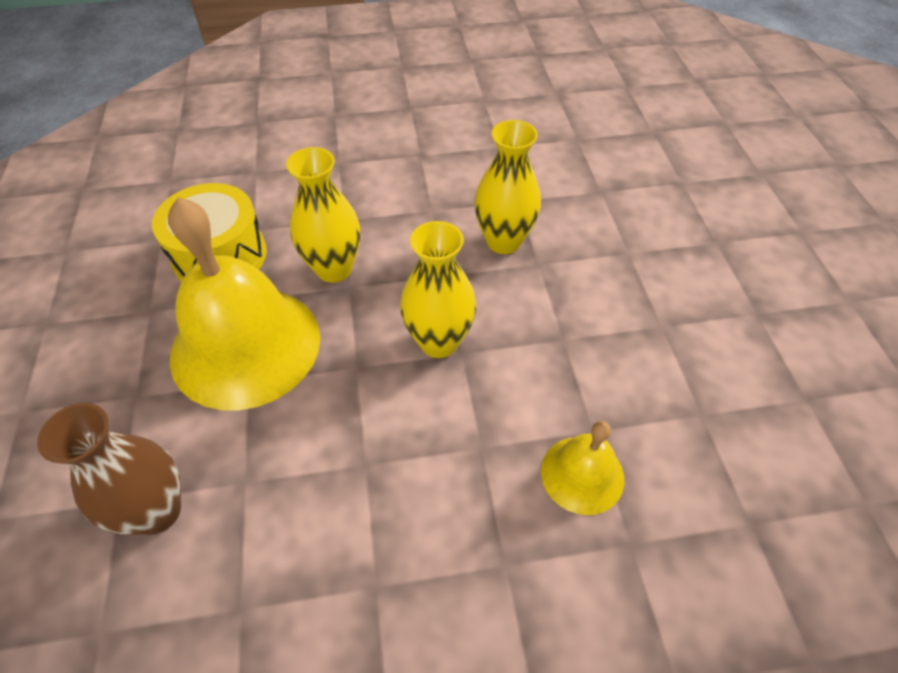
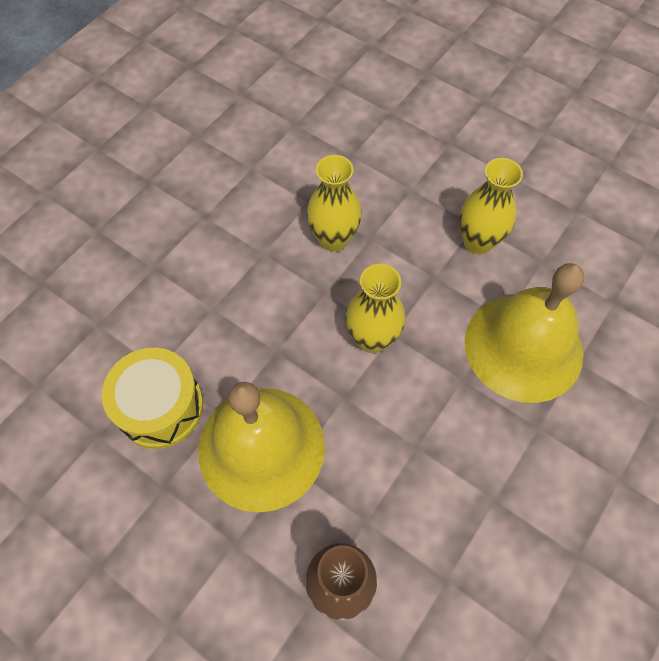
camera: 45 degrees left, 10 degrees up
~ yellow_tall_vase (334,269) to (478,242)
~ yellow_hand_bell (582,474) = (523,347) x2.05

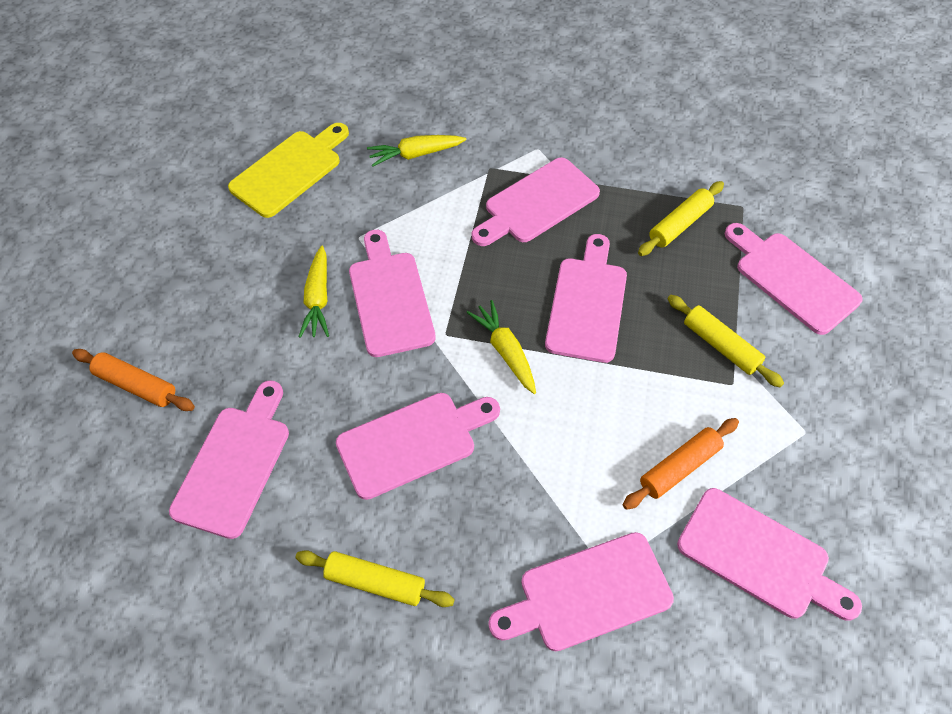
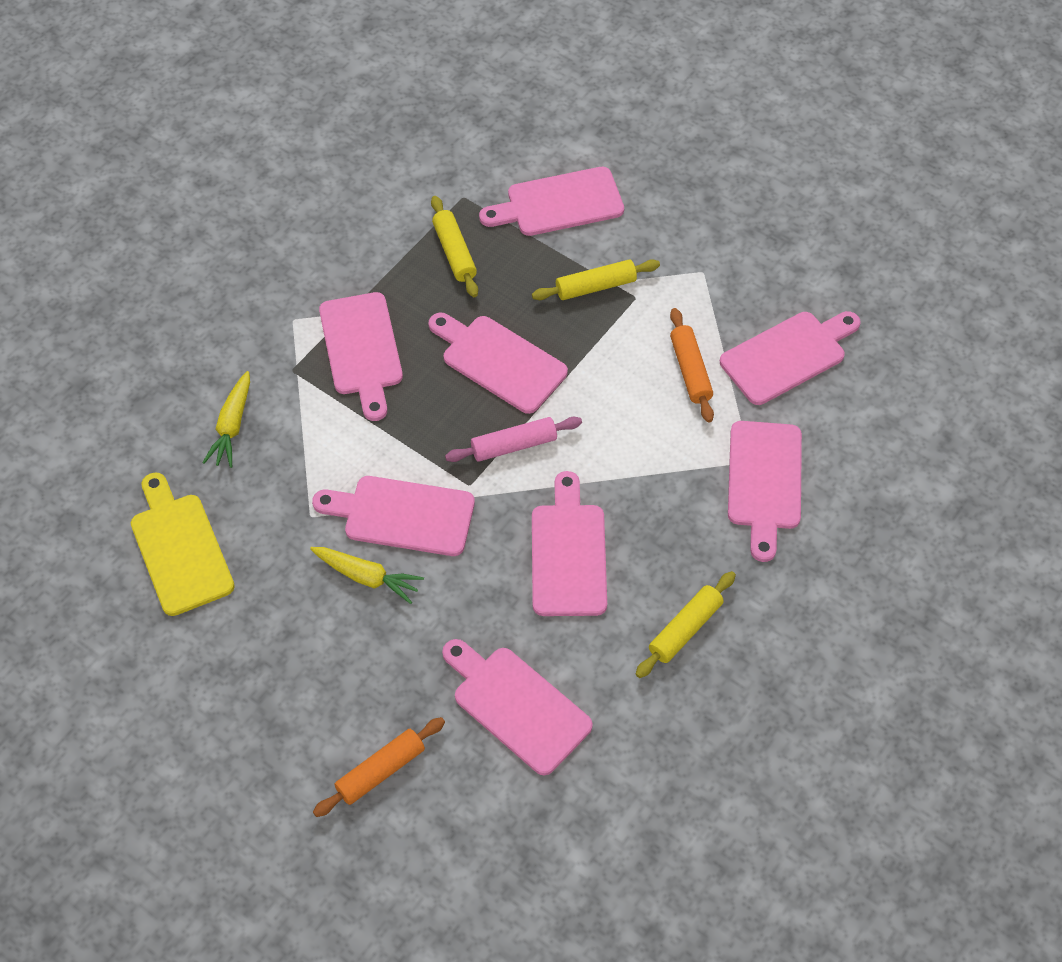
camera: 65 degrees left, 0 degrees up
~ yellow_root_vegetable (505,351) to pink_pastry_roller (514,445)

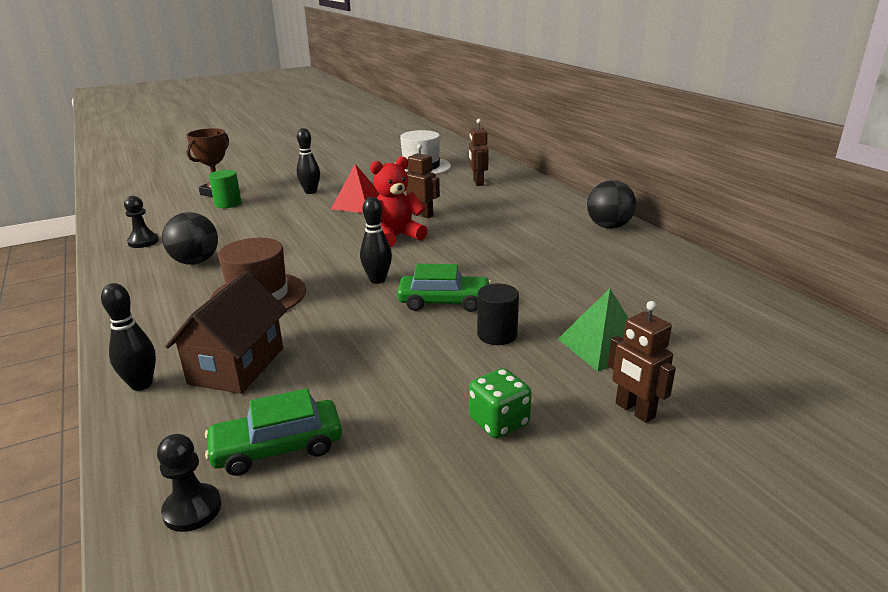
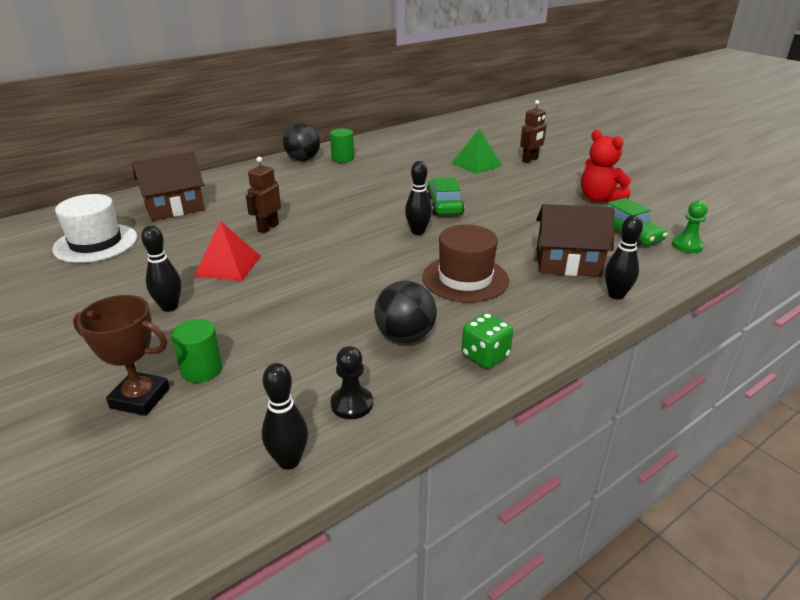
camera: 100 degrees left, 5 degrees up
~ russet_toy_robot (478,182) to russet_cottage (174,208)
+ ebony_skittle (289,461)
+ green_cylinder (343,158)
~ green_die (499,422) to (485,356)
~ crimson_teddy_bear (396,236) to (599,199)
~ ebony_pawn (192,509) to green_pawn (687,246)
- ebony_cylinder (497,334)

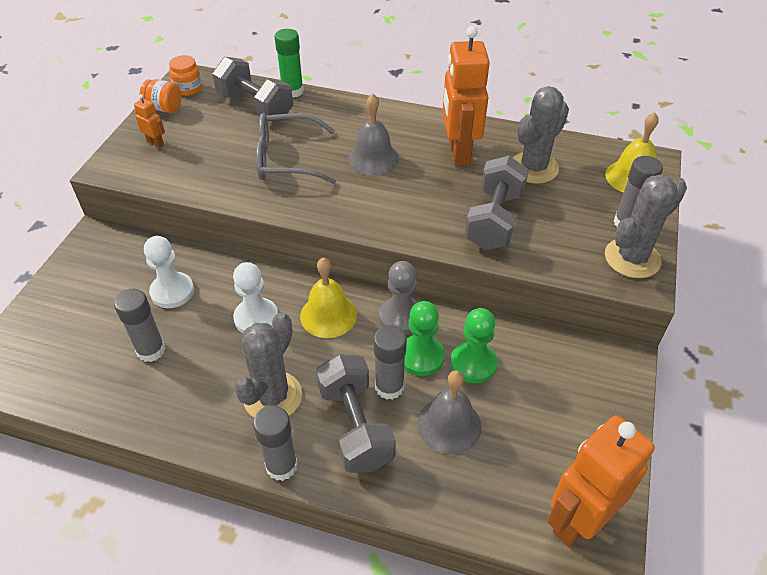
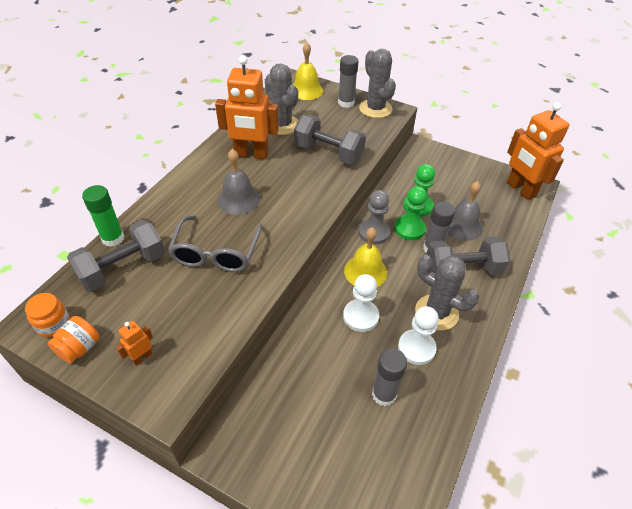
camera: 80 degrees left, 0 degrees up
~ white_pawn (172,291) to (416,348)
- gray_glue_stick (281,466)

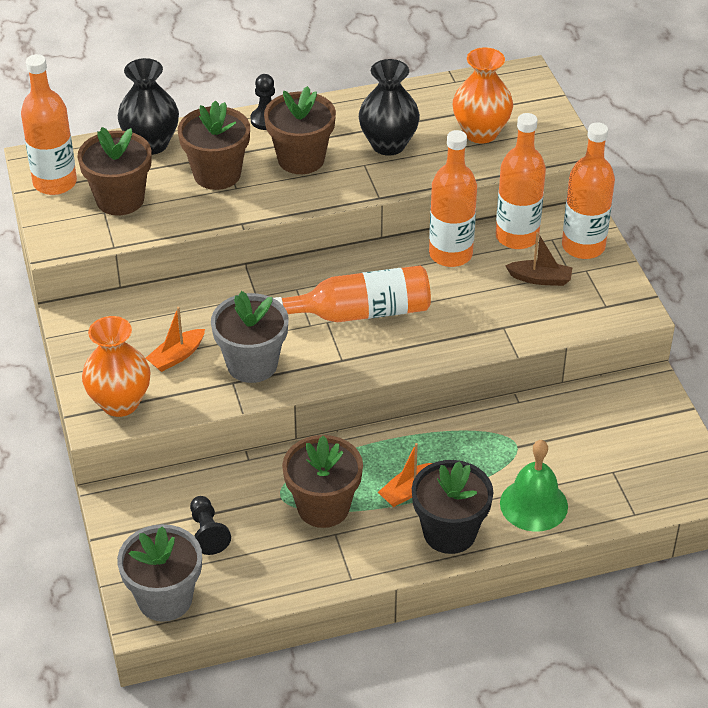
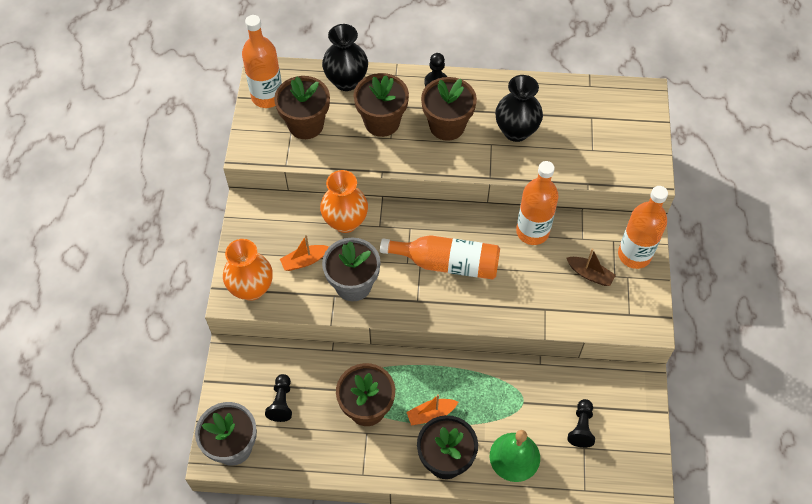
camera: 20 degrees right, 15 degrees up
~ orange-coloured_tall_vase (480,133) to (345,221)
+ ebony_pawn (581,427)
- orange-coloured_flask (517,237)

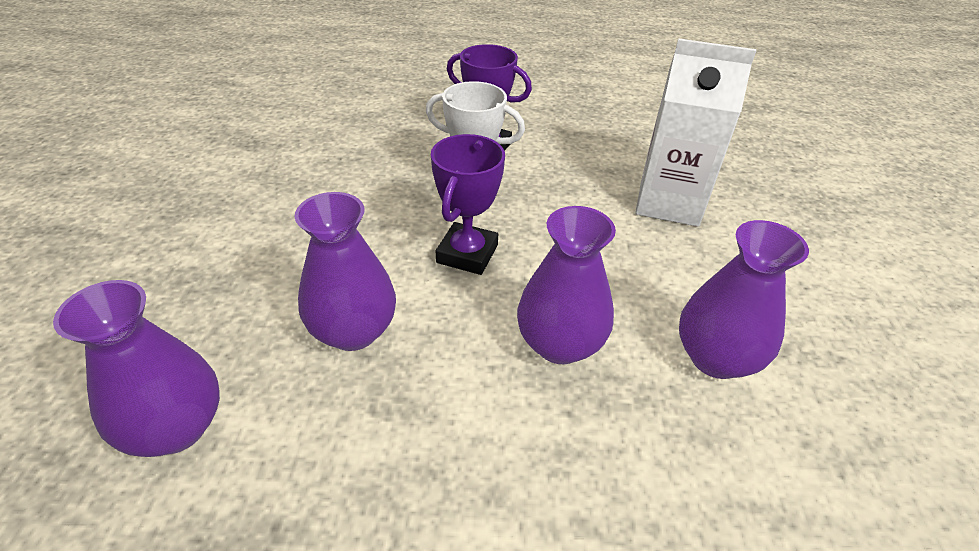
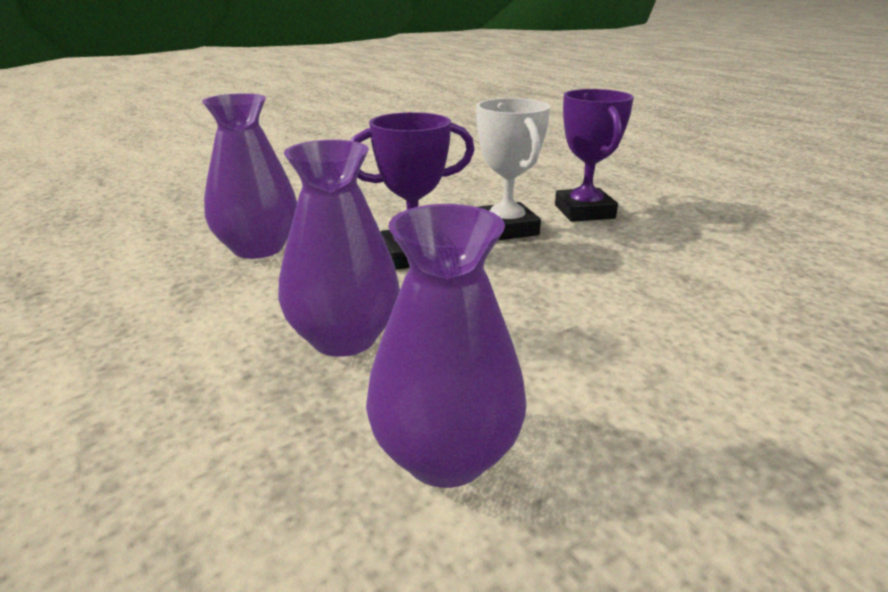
camera: 55 degrees right, 15 degrees down
- royal_purple_tall_vase (176,428)
- white_milk_carton (668,203)

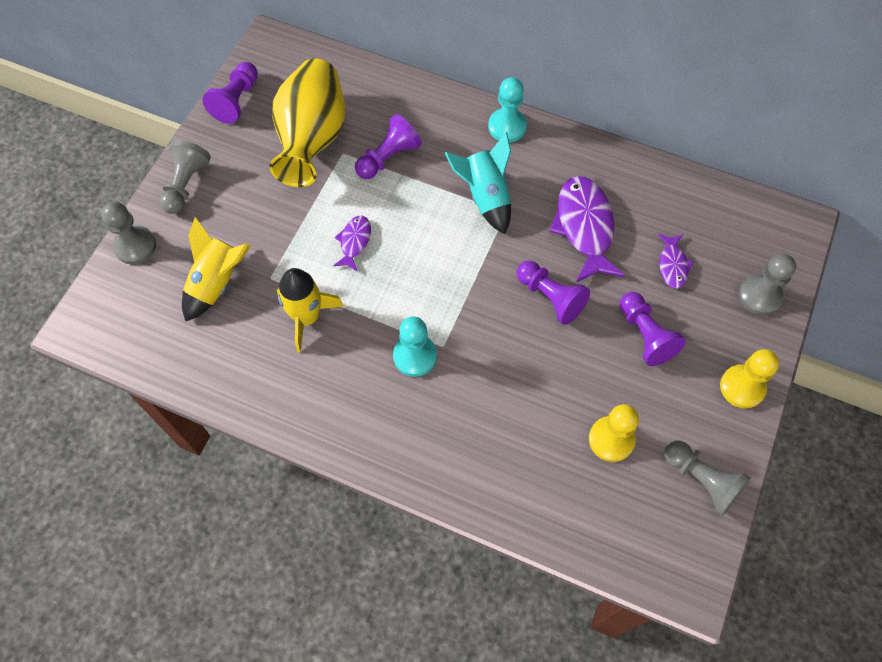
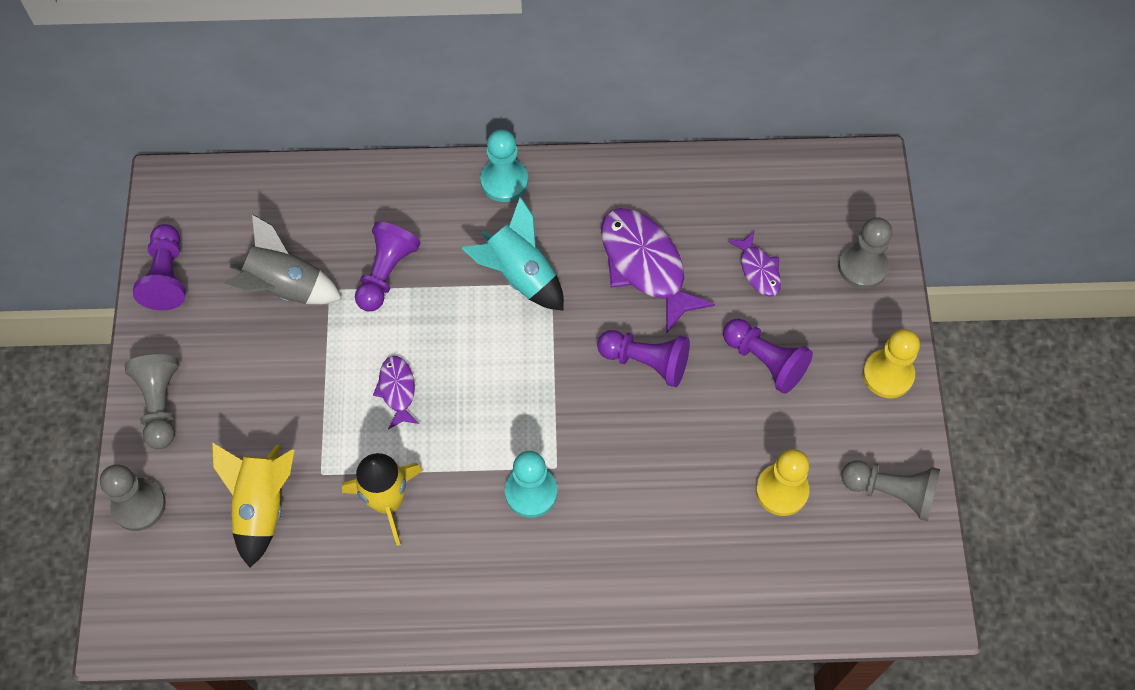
camera: 25 degrees left, 0 degrees up
~ yellow_tall_vase (312,139) to gray_rocket (285,287)

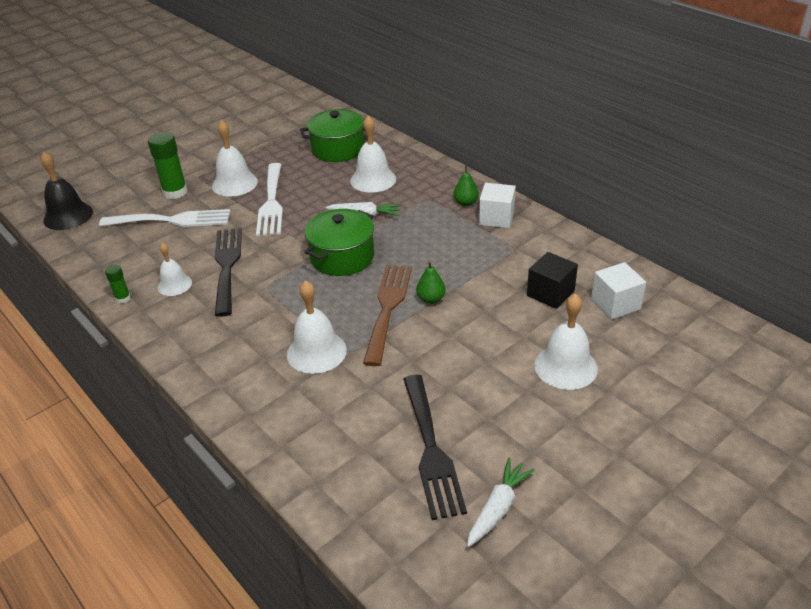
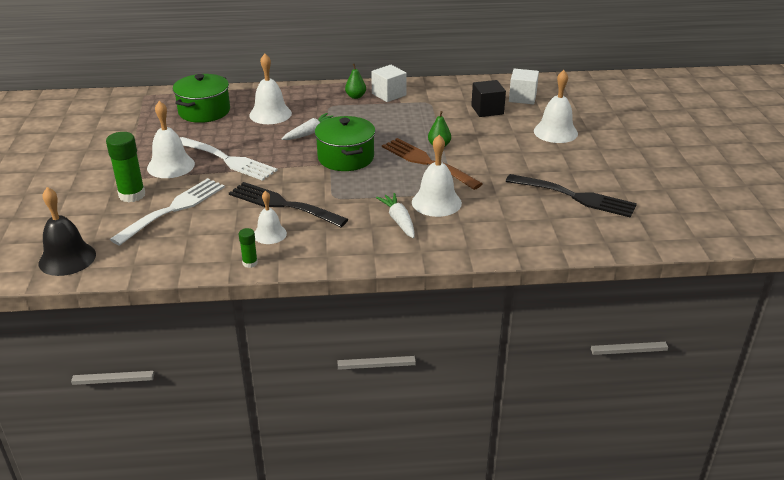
camera: 55 degrees left, 5 degrees down
~ white_root_vegetable (498,508) to (399,221)

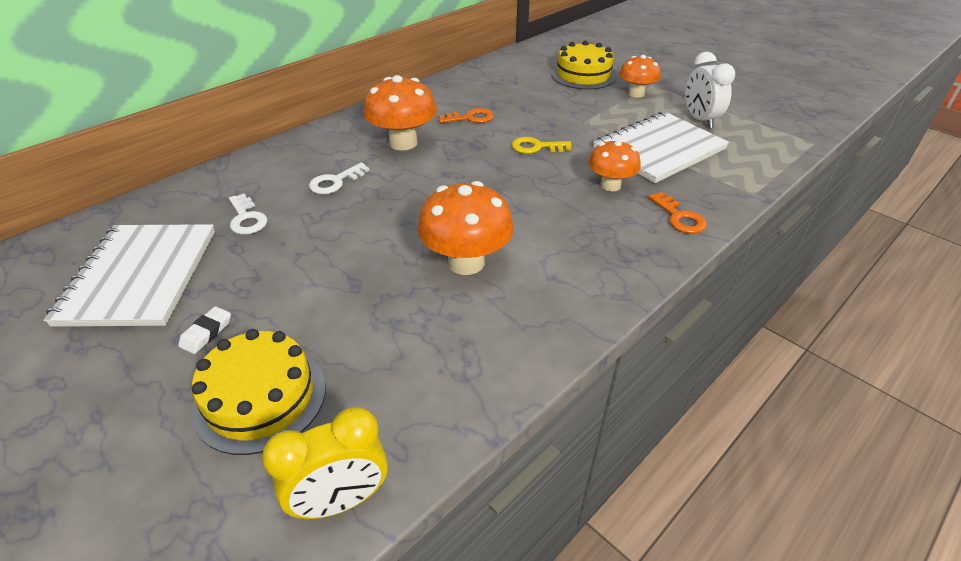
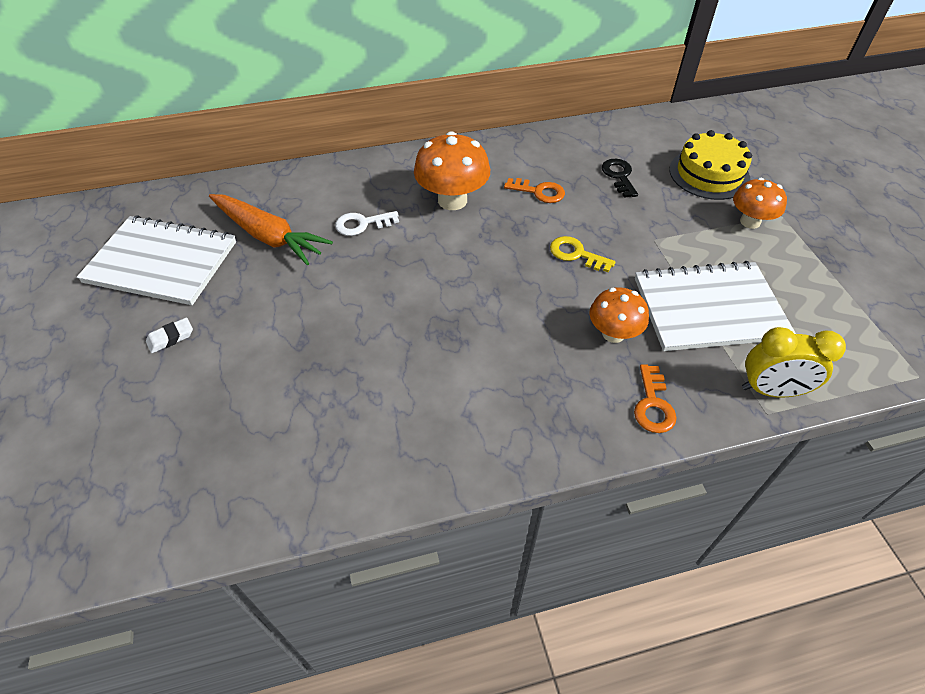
camera: 30 degrees right, 10 degrees up
~ white_notebook (139,276) = (162,262) 75 degrees clockwise
~ white_latchkey (246,218) to orange-coloured_root_vegetable (268,236)
+ ebony_latchkey (619,176)
~ yellow_bedside_clock (341,501) to (771,390)
- yellow_gateau (260,398)
- orange-coloured_toadstool (466,262)
- white_bedside_clock (699,120)

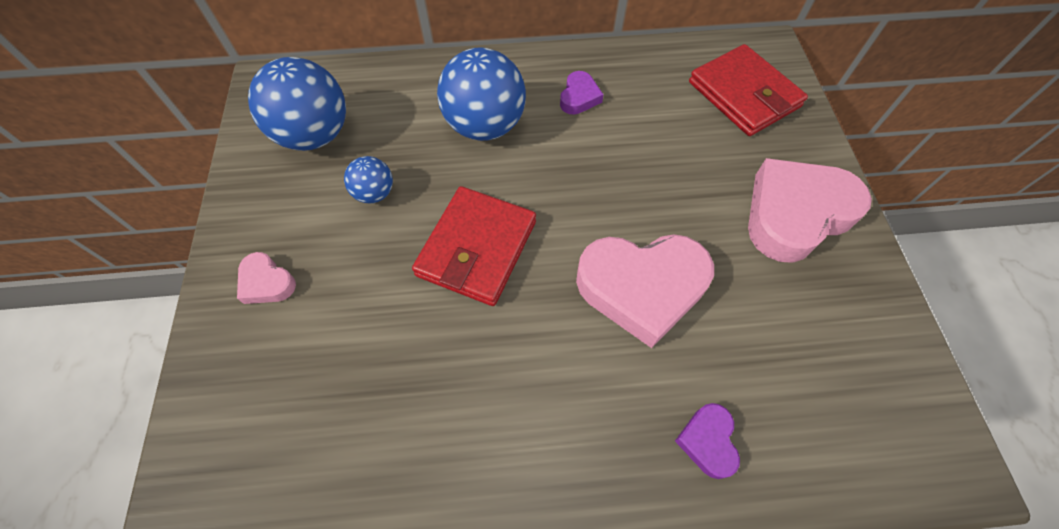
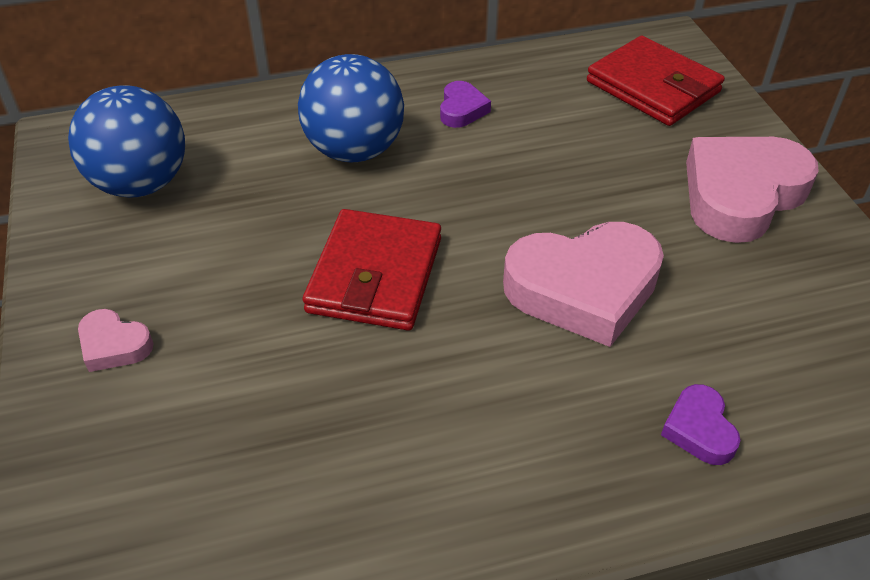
camera: 10 degrees left, 15 degrees down
- cobalt_ball (374,193)

